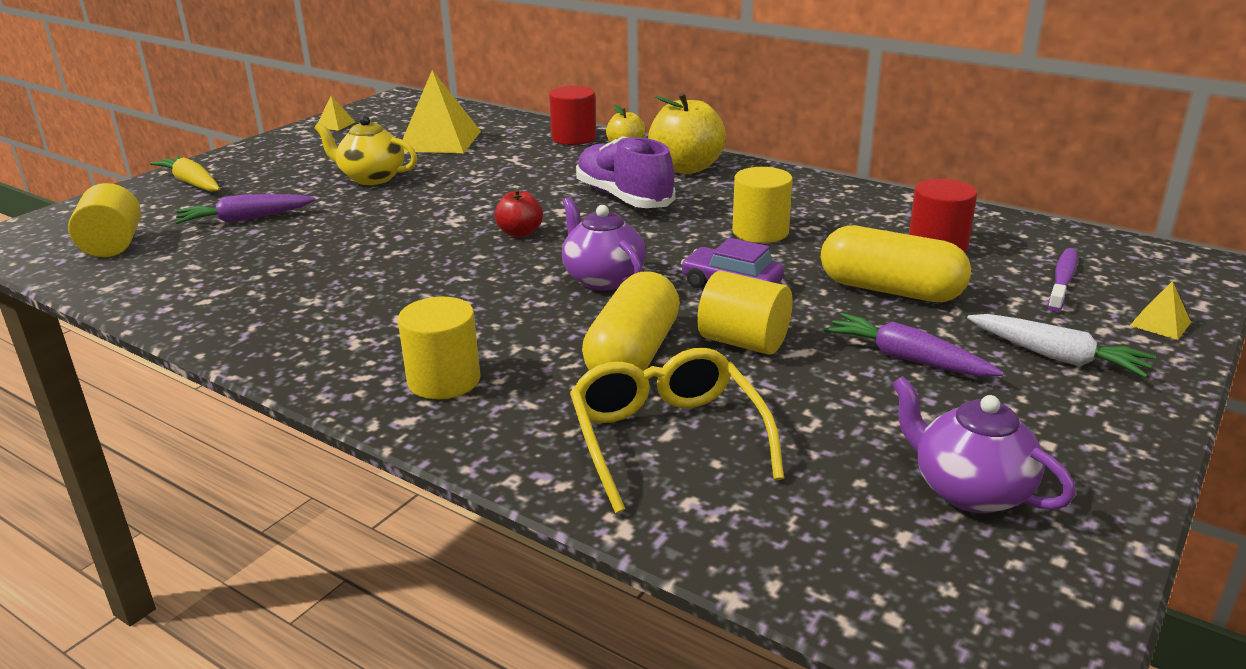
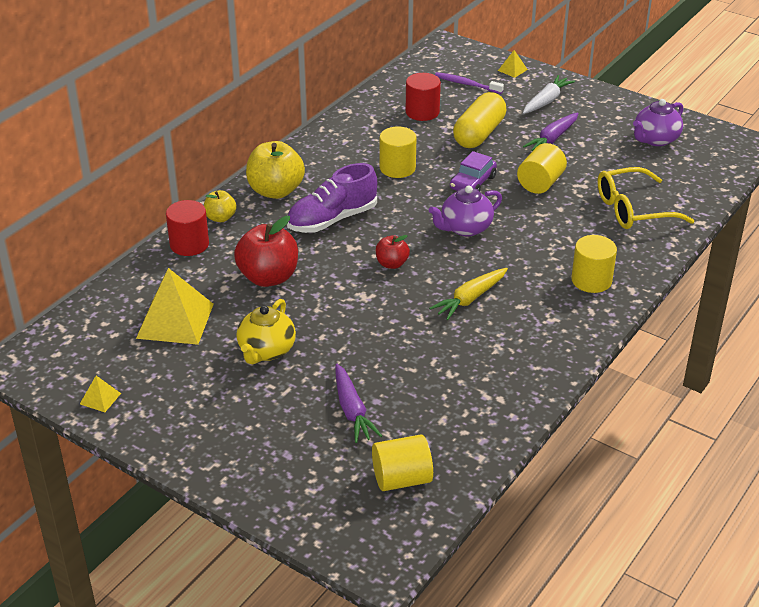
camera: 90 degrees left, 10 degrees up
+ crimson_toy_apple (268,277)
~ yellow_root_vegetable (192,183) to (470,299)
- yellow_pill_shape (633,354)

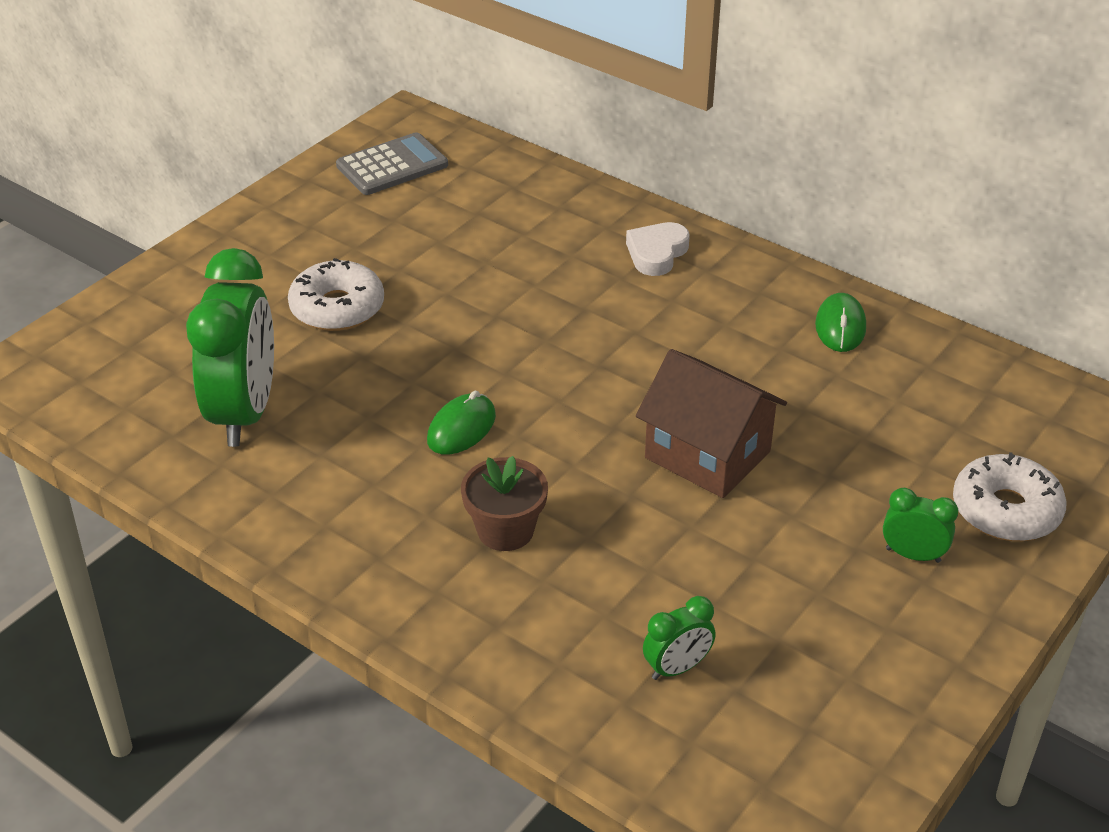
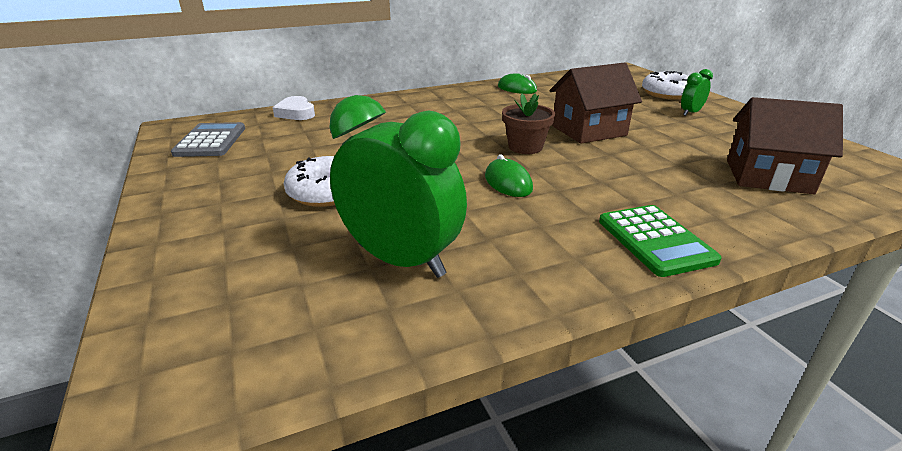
camera: 60 degrees left, 10 degrees down
~ white_heart_shape (656,253) to (296,113)
~ russet_potted_plant (505,530) to (525,147)
+ green_pocket_calculator (655,240)
~ green_bedside_clock (677,668) to russet_cottage (768,176)

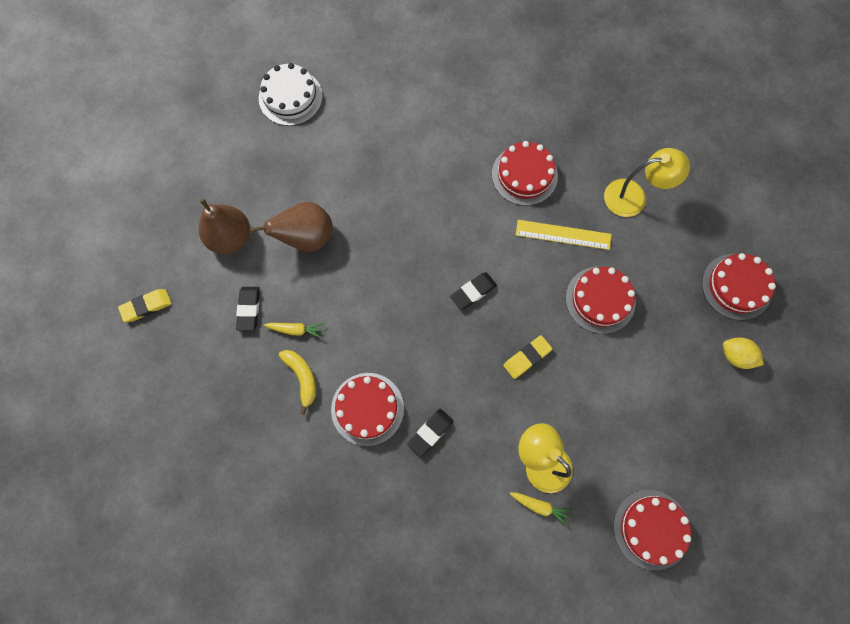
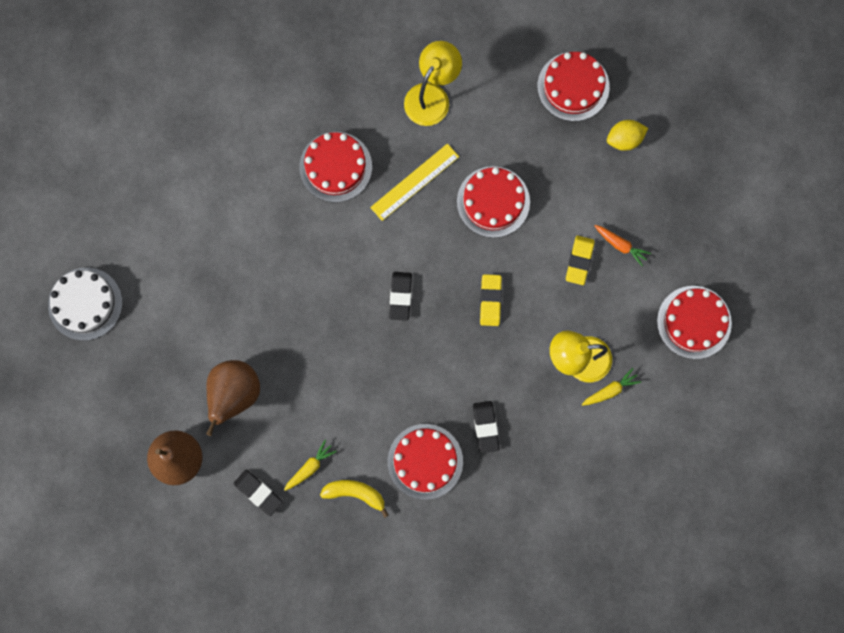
camera: 50 degrees left, 5 degrees up
~ yellow_pencil_eraser (146,306) to (579,261)
+ orange-coloured_root_vegetable (621,245)

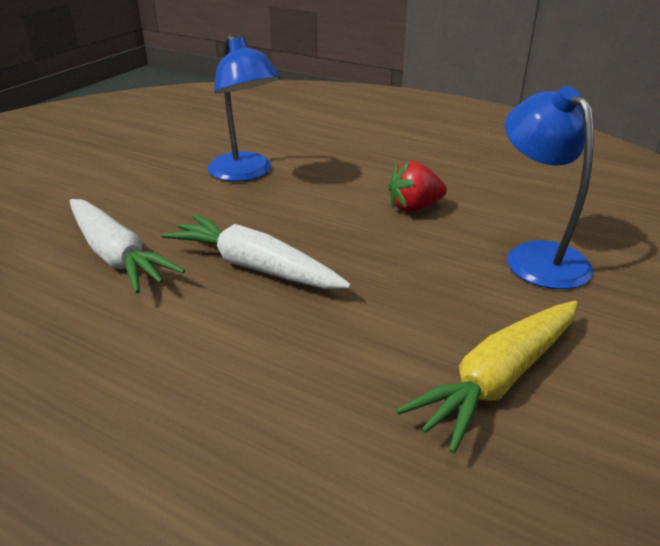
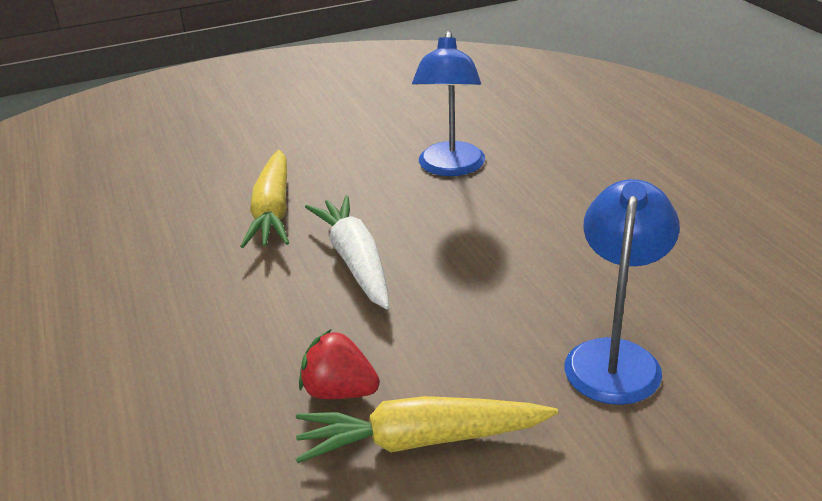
camera: 40 degrees right, 0 degrees up
~ white_root_vegetable (116,255) to yellow_root_vegetable (273,211)
~ crimson_toy_strawberry (414,207) to (339,391)

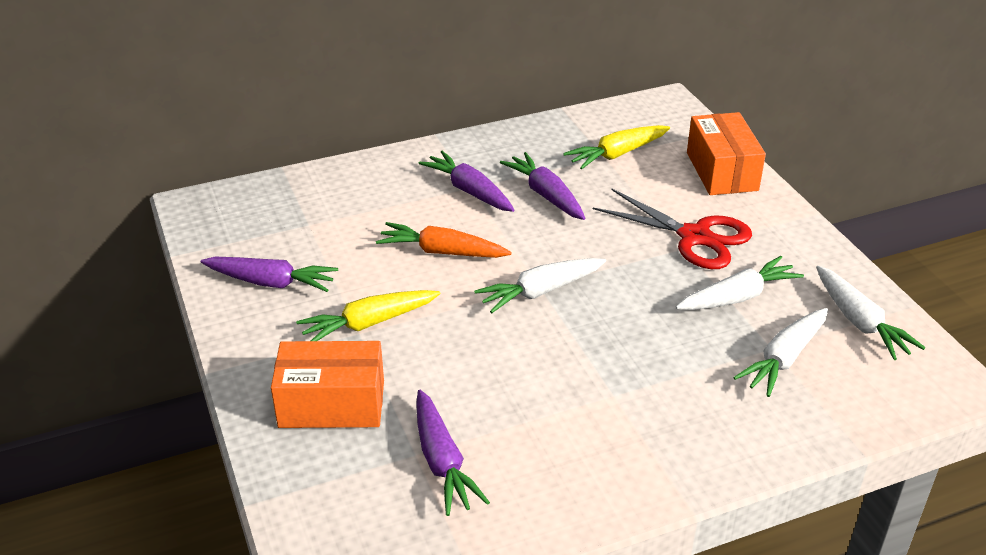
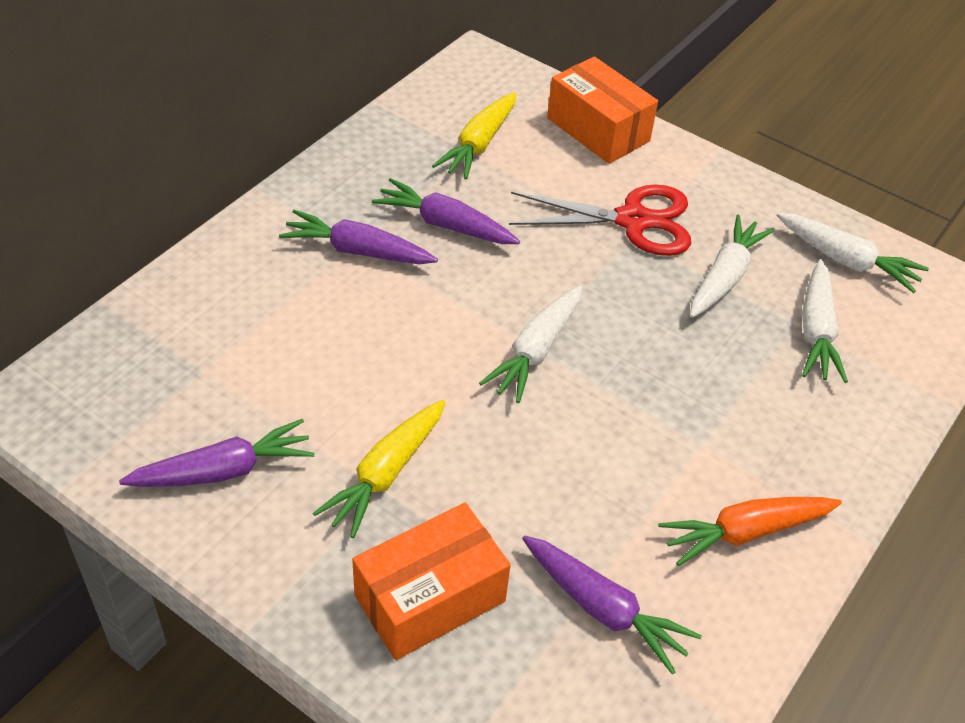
camera: 35 degrees left, 10 degrees up
~ orange-coloured_root_vegetable (442,252) to (745,532)

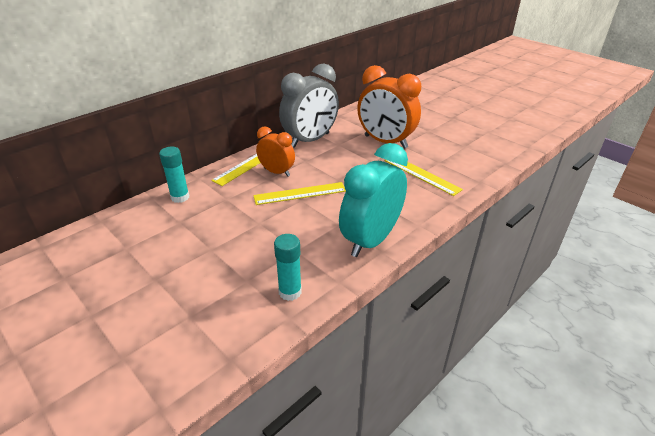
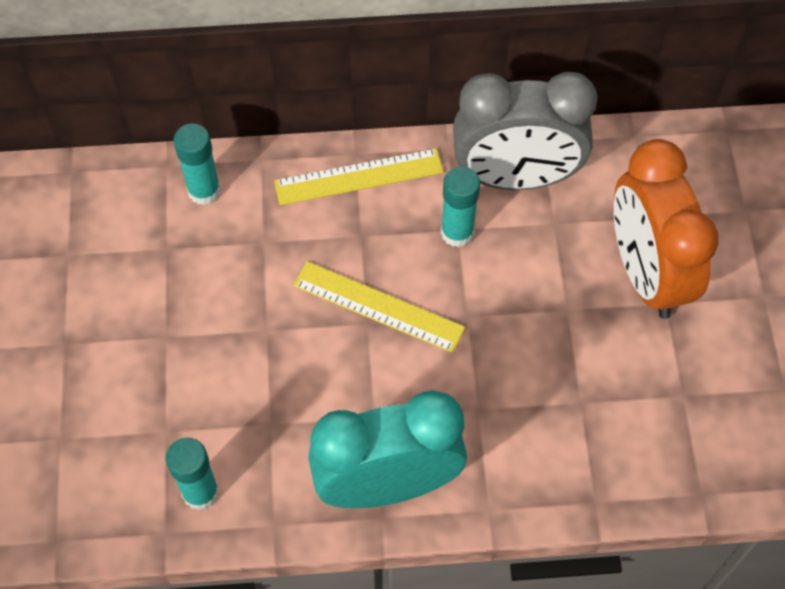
camera: 40 degrees right, 25 degrees up
+ turquoise_glue_stick (457,232)
- orange-coloured_bedside_clock (277,172)
- yellow_straightedge (421,175)

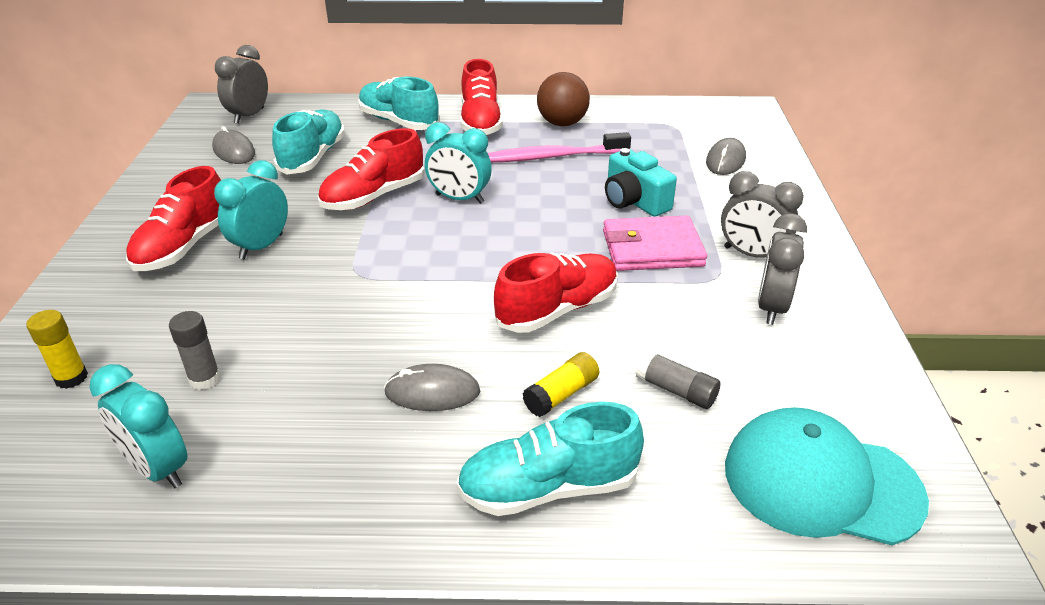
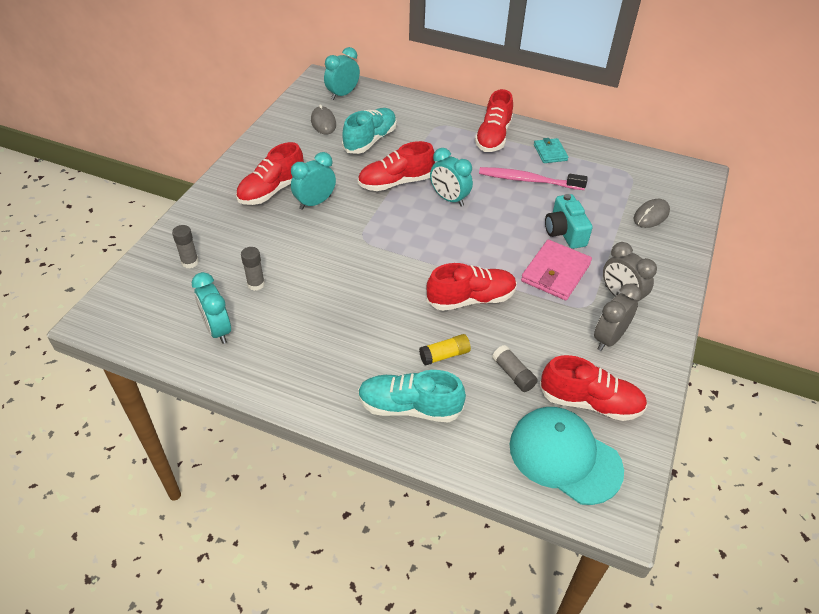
camera: 20 degrees right, 10 degrees up
~ yellow_glue_stick (71,378) to gray_glue_stick (190,262)
~ gray_bedside_clock (249,116) to turquoise_bedside_clock (342,94)
~ pink_wallet (652,249) = (555,273) 75 degrees counterclockwise
~ russet_ball (562,123) to turquoise_wallet (550,152)
+ crimson_sneaker (590,402)
- turquoise_sneaker (399,122)
- gray_PC_mouse (432,392)

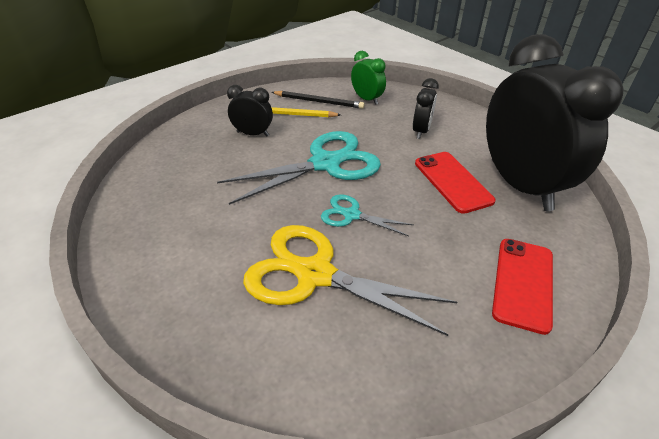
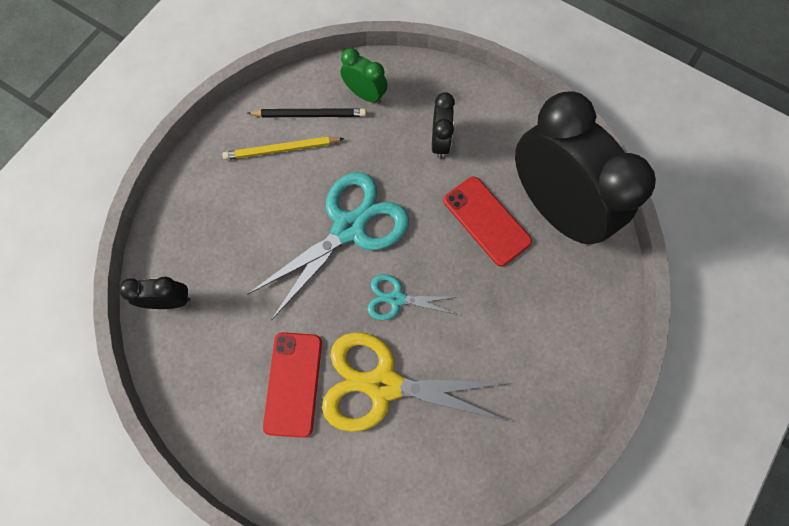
camera: 15 degrees left, 30 degrees up
~ ebony_bedside_clock (252,134) to (170,301)
~ crimson_smartphone (523,283) to (293,383)

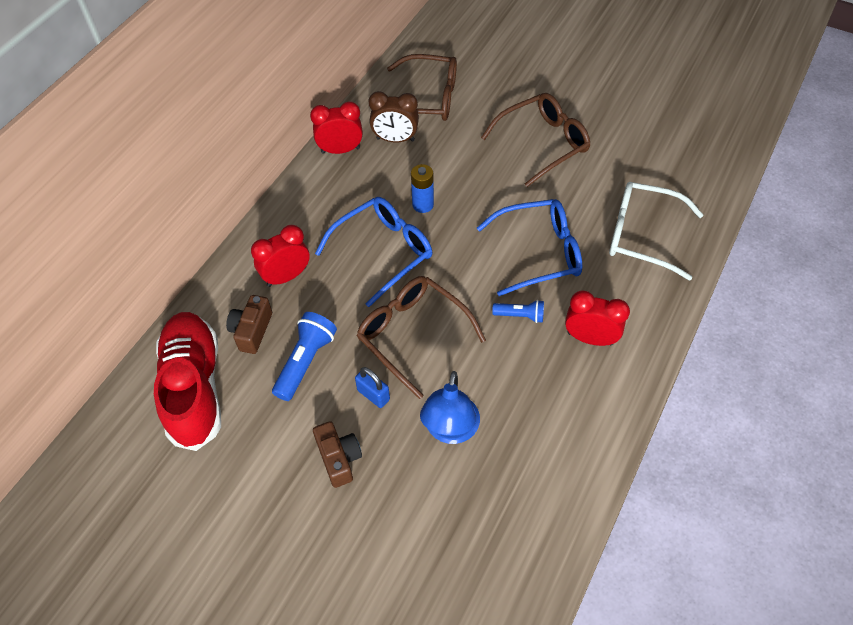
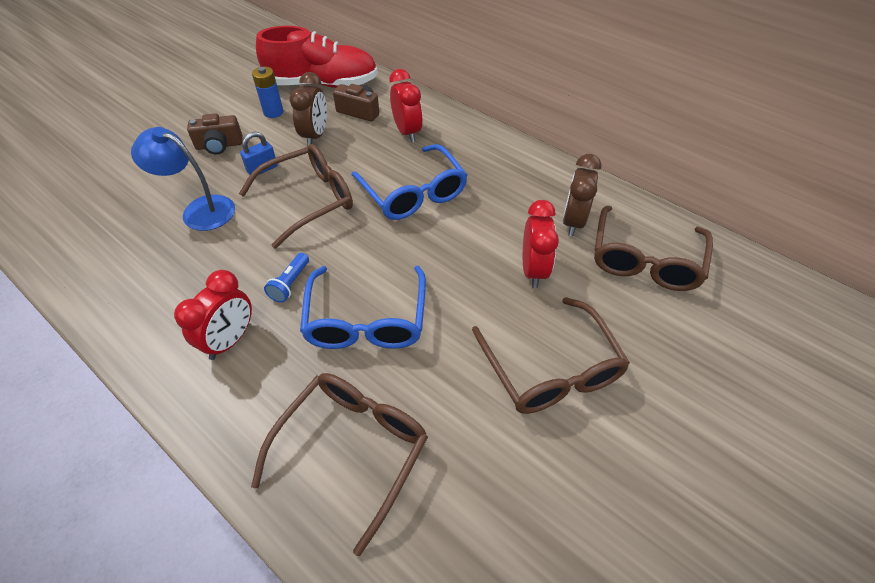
camera: 100 degrees right, 5 degrees down
~ white_glasses (641,235) to russet_glasses (353,448)
~ cobalt_AA_battery (423,205) to (273,112)
~ cobalt_flashlight (305,362) to russet_bedside_clock (315,136)
~ crimson_bedside_clock (340,150) to (533,270)

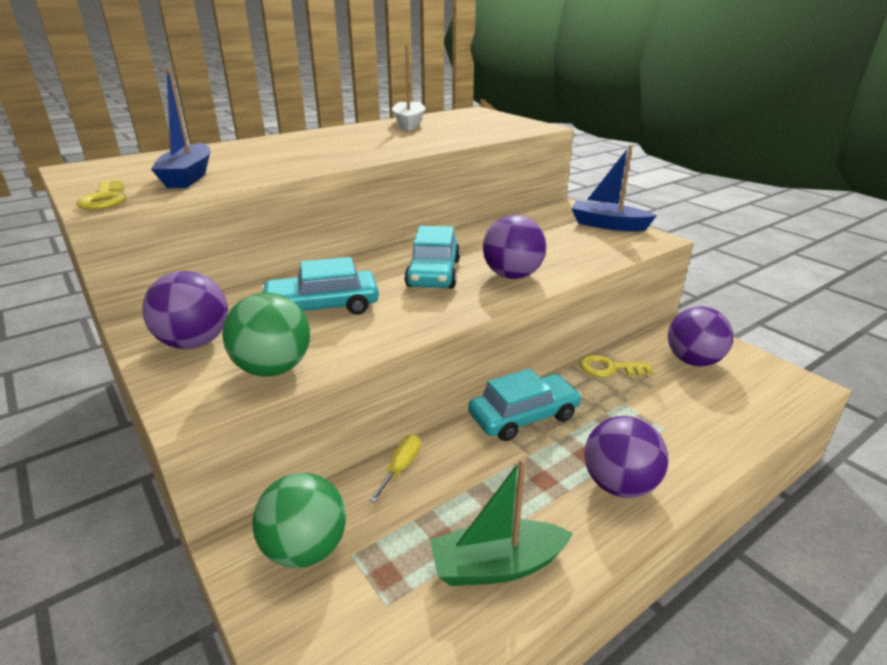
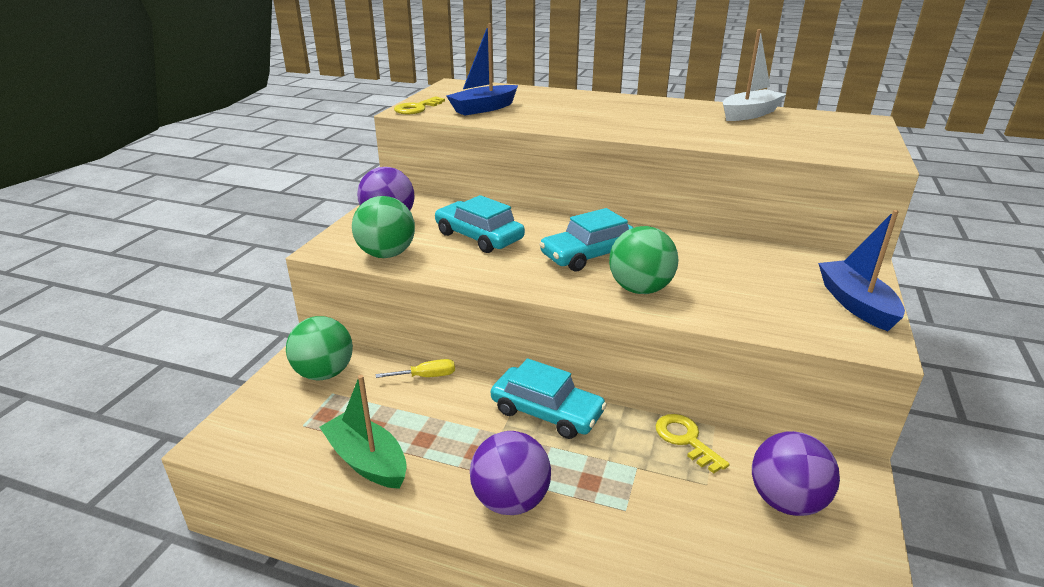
camera: 55 degrees right, 0 degrees up
~ royal_purple_ball (512,275) to green_ball (640,289)

